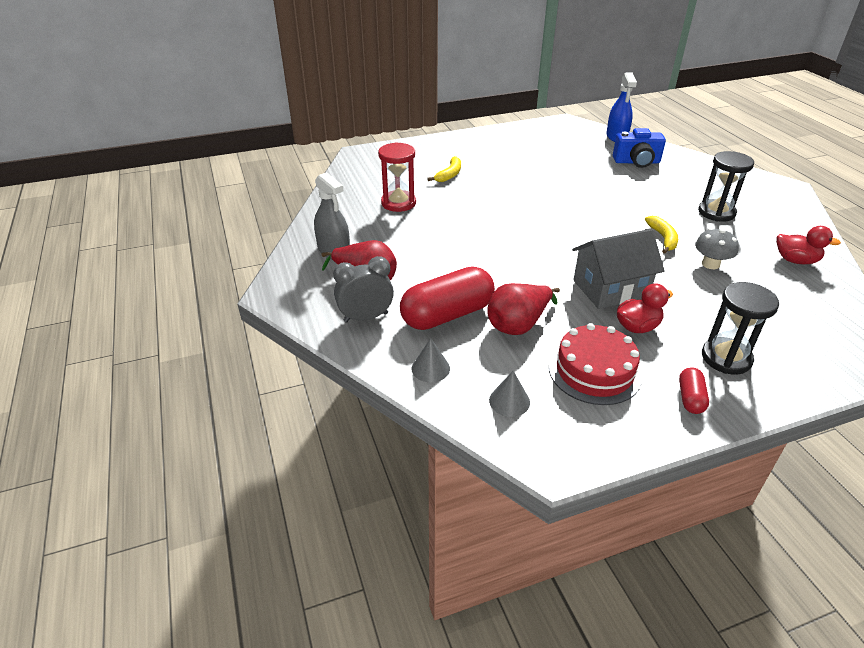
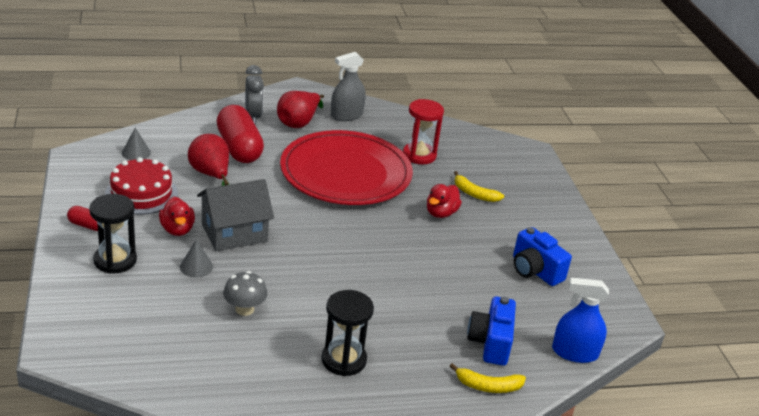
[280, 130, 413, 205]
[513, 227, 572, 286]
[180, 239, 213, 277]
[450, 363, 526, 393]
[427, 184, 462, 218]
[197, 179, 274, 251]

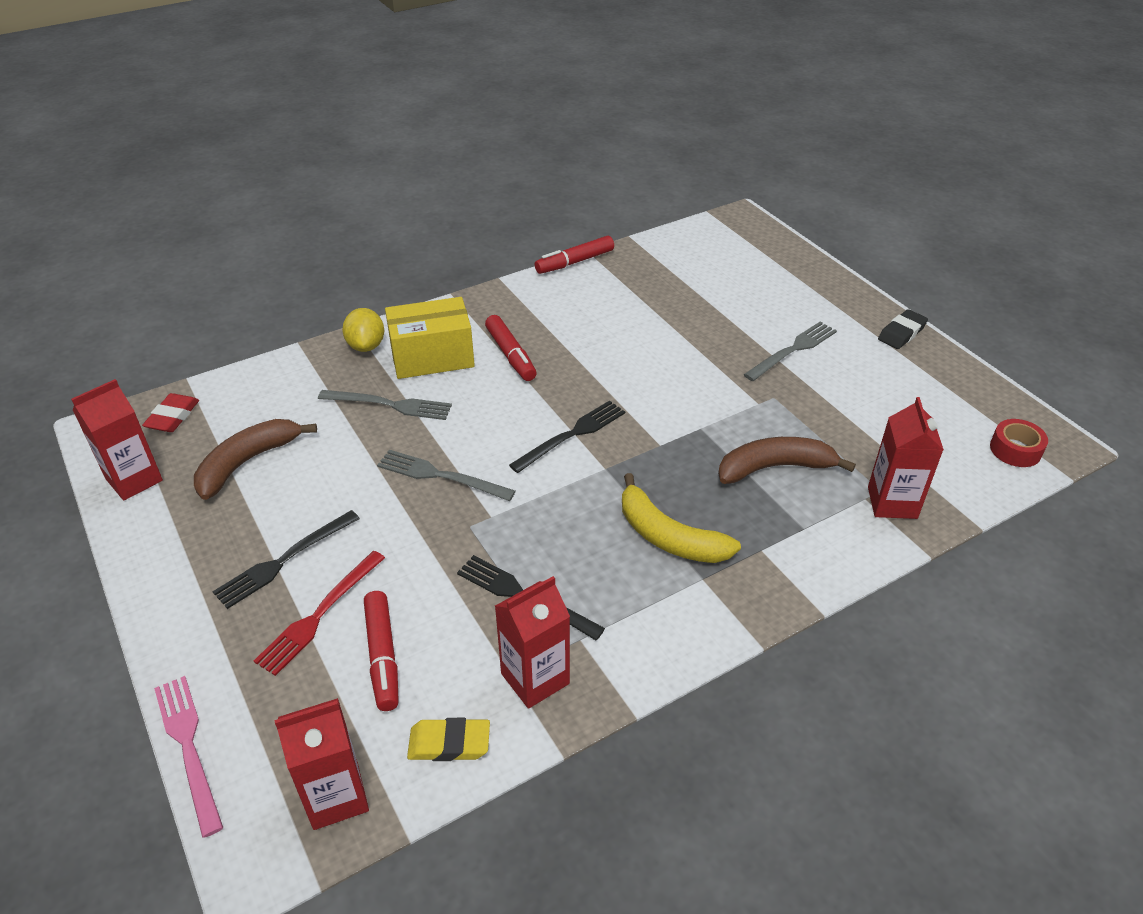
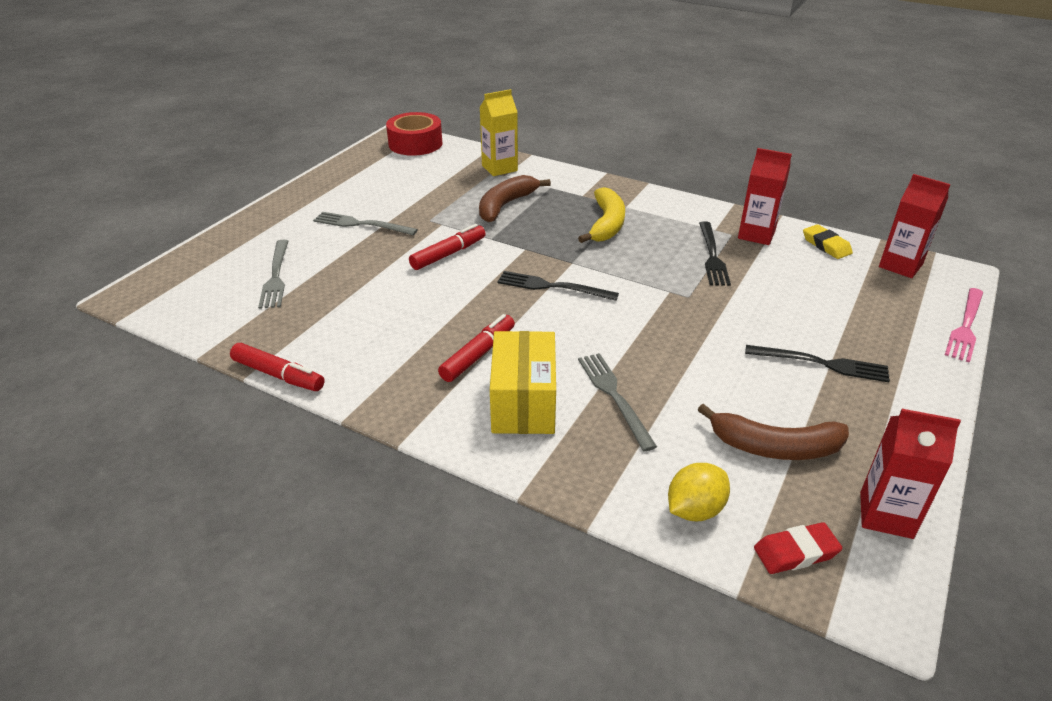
[254, 551, 385, 676] (first image)
[878, 309, 928, 349] (first image)
[668, 463, 730, 521]
[409, 224, 486, 270]
[258, 240, 289, 309]
[480, 89, 518, 176]
[490, 331, 556, 434]
[479, 175, 551, 222]
[386, 112, 442, 156]

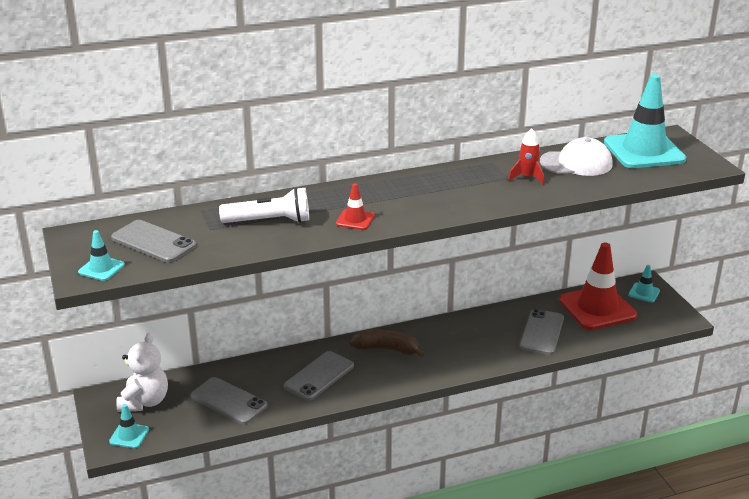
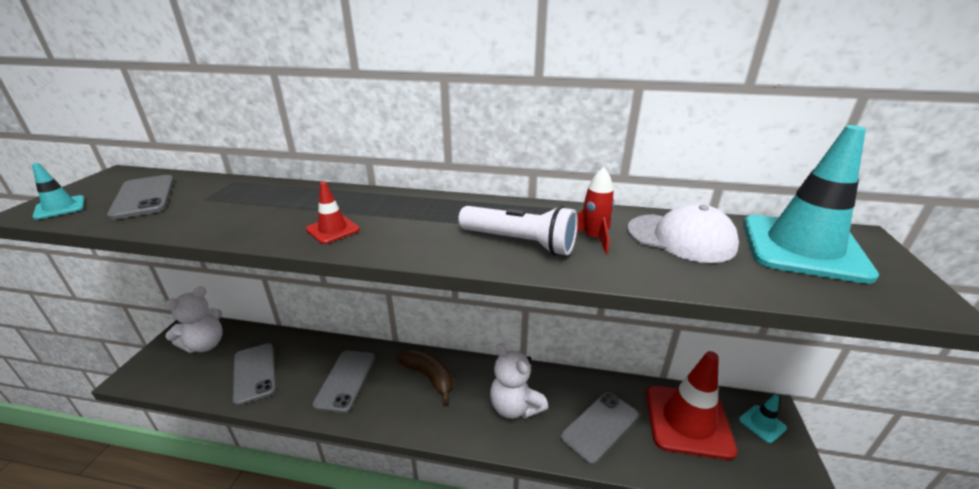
[109, 404, 149, 448] (first image)
[490, 343, 548, 419]
[458, 206, 578, 255]
[312, 350, 375, 413]

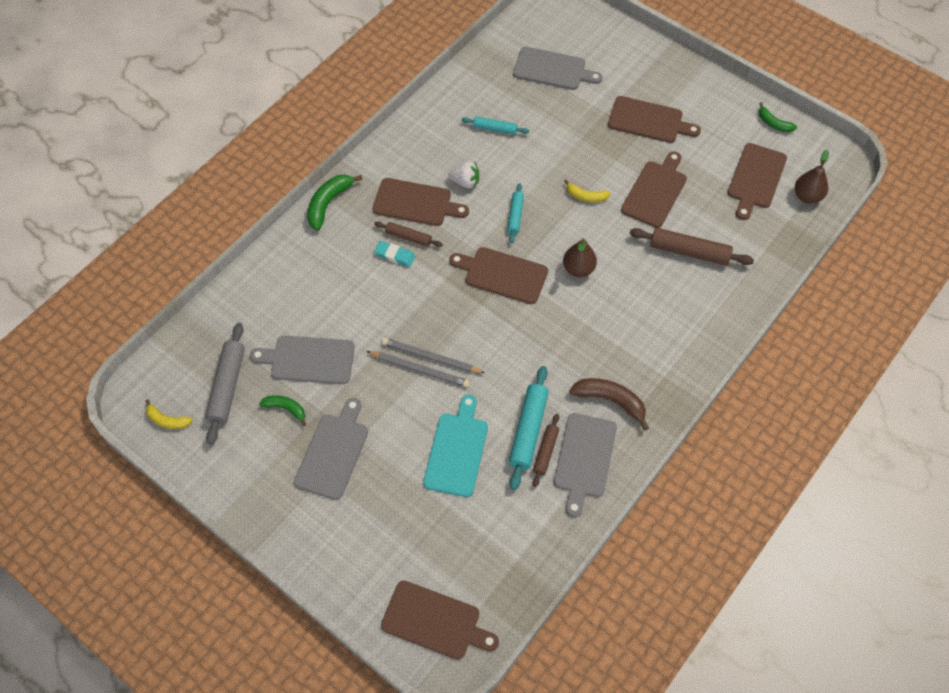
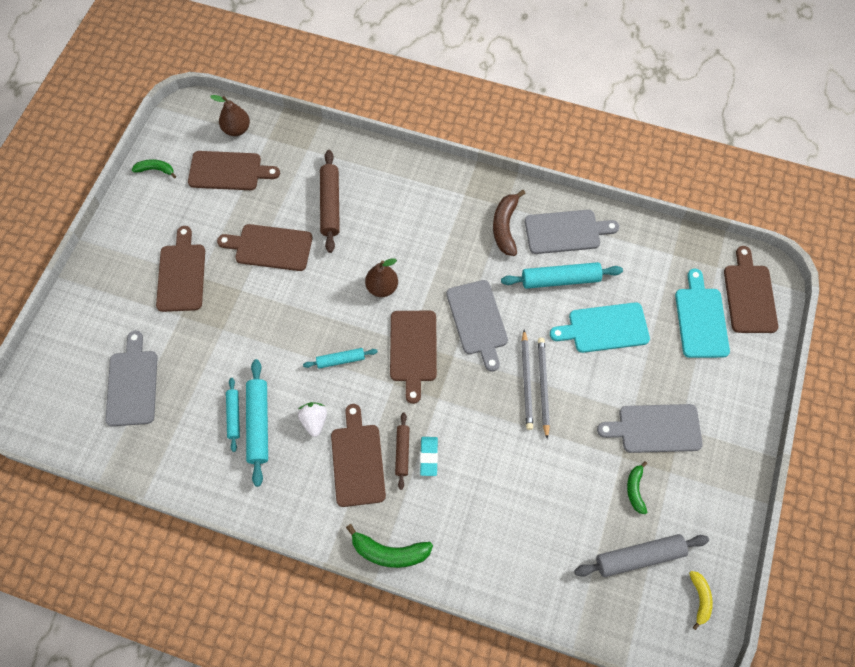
[533, 414, 559, 487] (first image)
[564, 180, 610, 202] (first image)
[246, 359, 268, 487]
[675, 268, 730, 358]
[446, 280, 508, 372]
[132, 159, 176, 178]

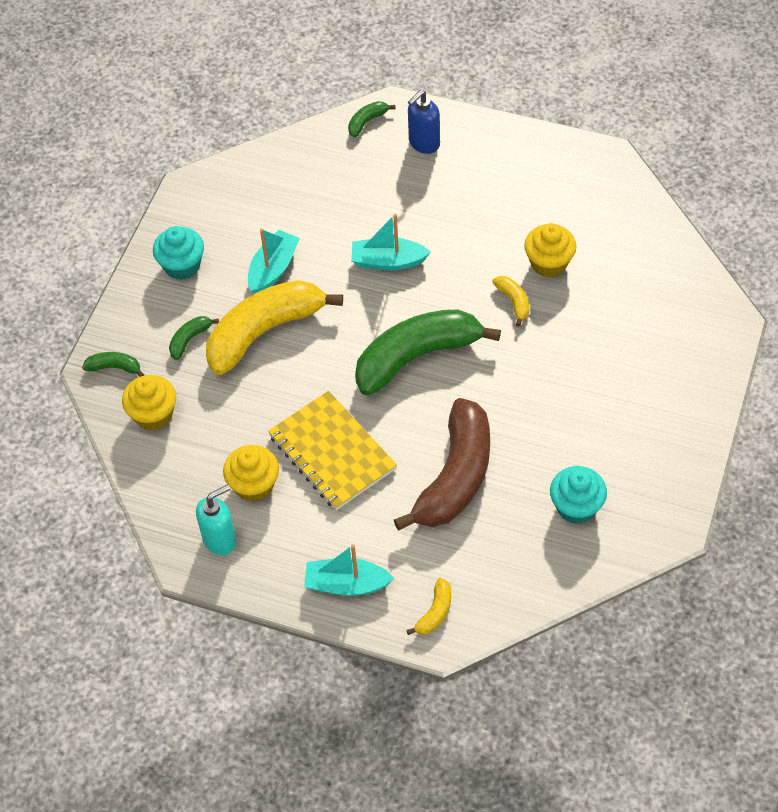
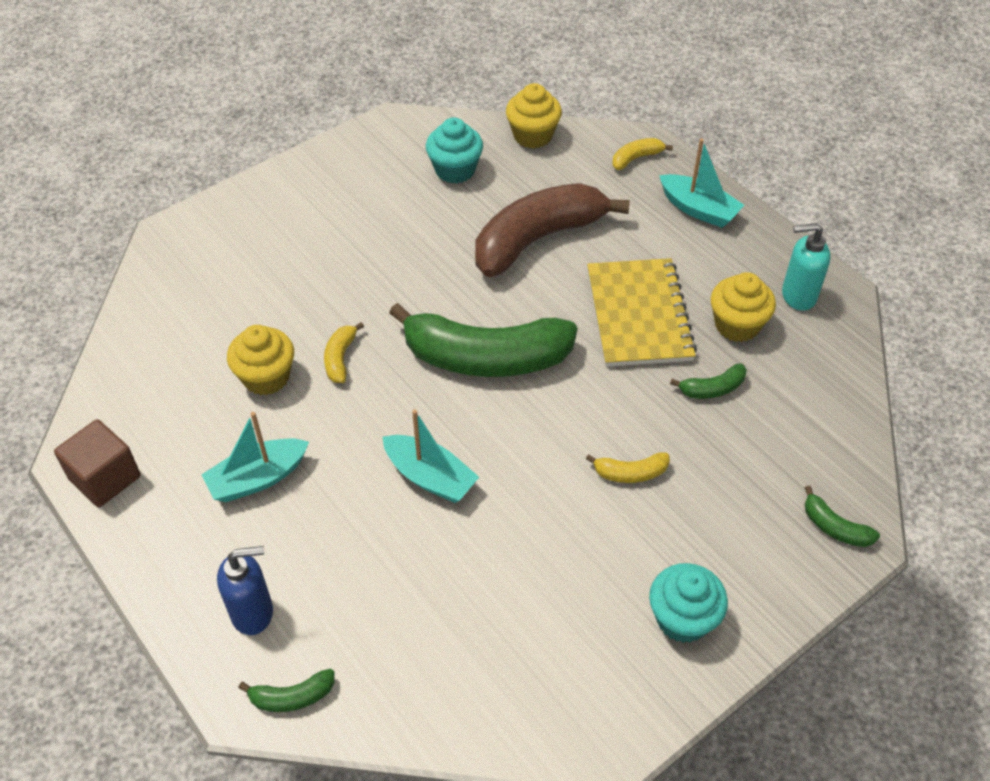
[54, 419, 141, 507]
[506, 83, 562, 148]
[670, 363, 747, 399]
[201, 412, 309, 502]
[586, 453, 670, 483]

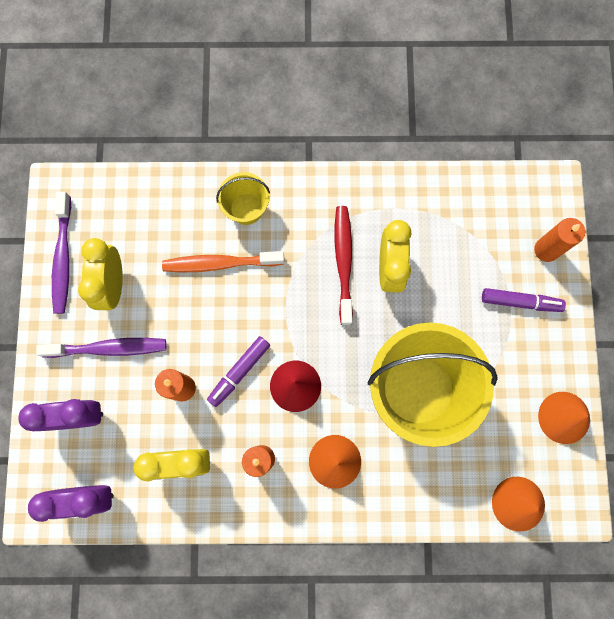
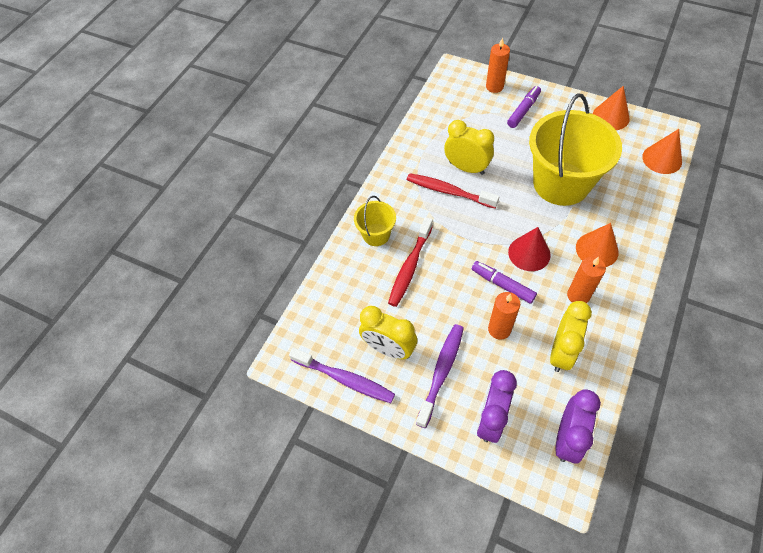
[388, 217, 433, 307]
[472, 261, 537, 304]

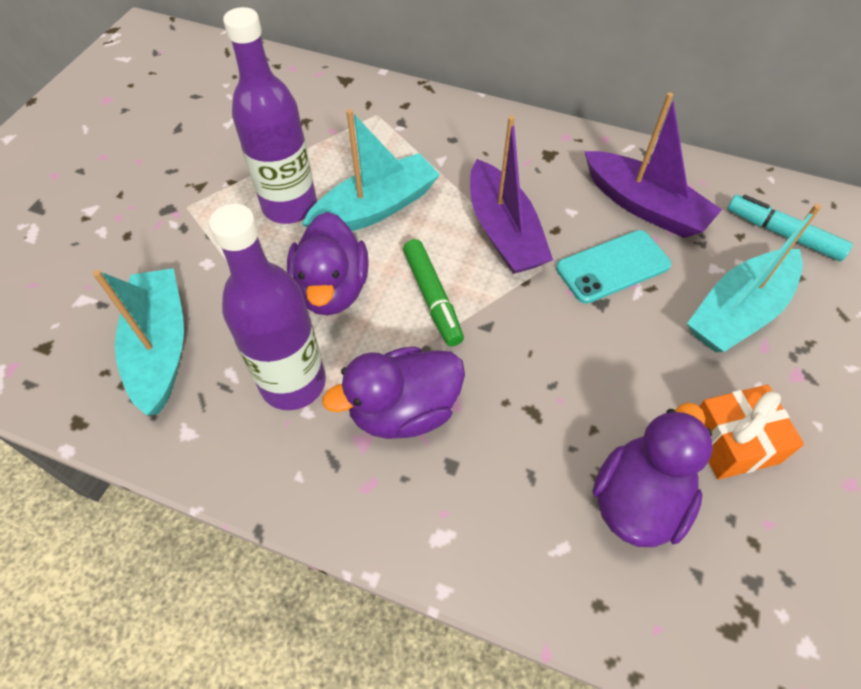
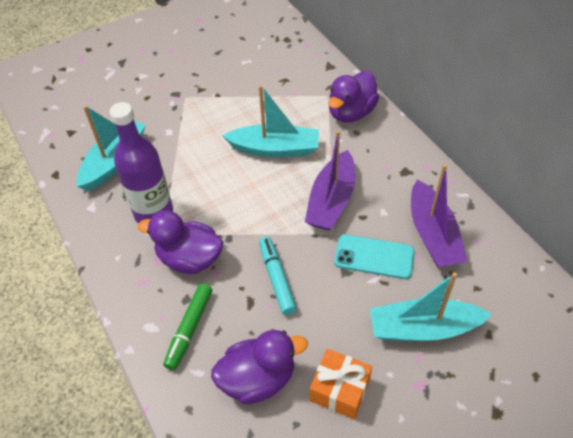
[223, 7, 317, 224] (first image)
[328, 71, 379, 123]
[163, 283, 212, 370]
[259, 236, 297, 315]

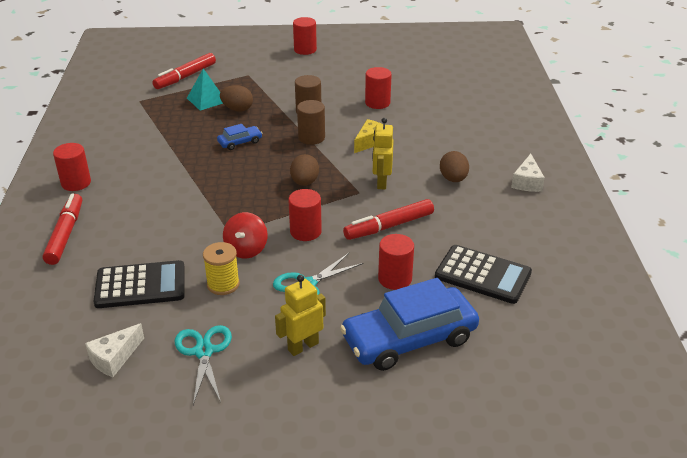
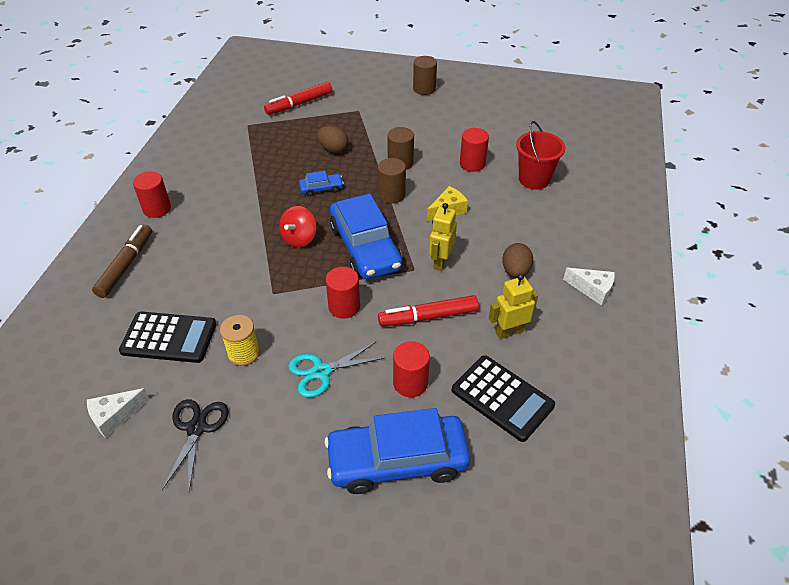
[187, 68, 223, 111] (first image)
[516, 121, 566, 190]
[279, 206, 317, 248]
[489, 274, 538, 339]
[330, 194, 403, 280]
[92, 224, 152, 298]
[162, 399, 229, 491]
[413, 56, 437, 95]
[563, 268, 615, 306]

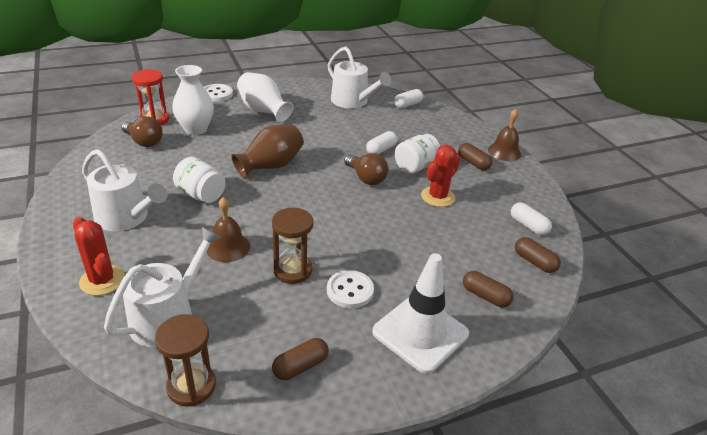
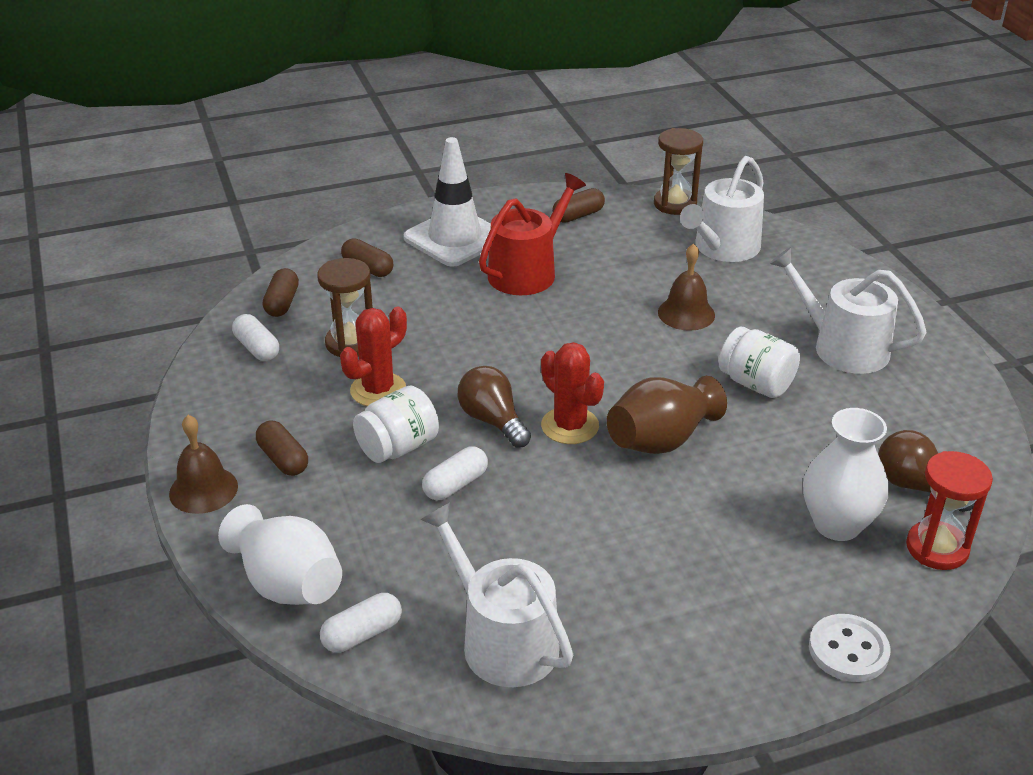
[541, 342, 604, 444]
[218, 504, 342, 605]
[317, 258, 373, 357]
[479, 173, 586, 295]
[263, 268, 299, 317]

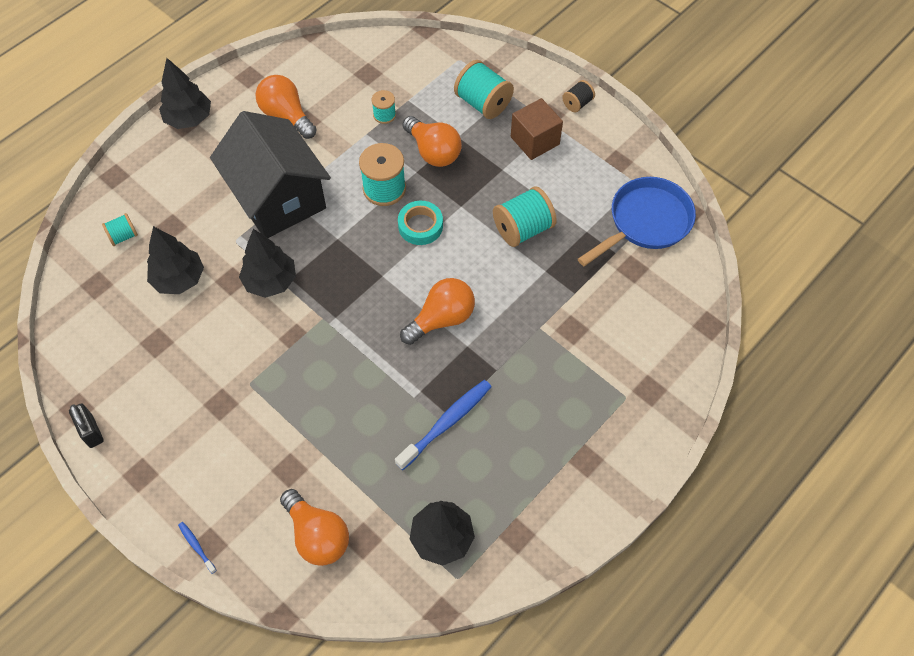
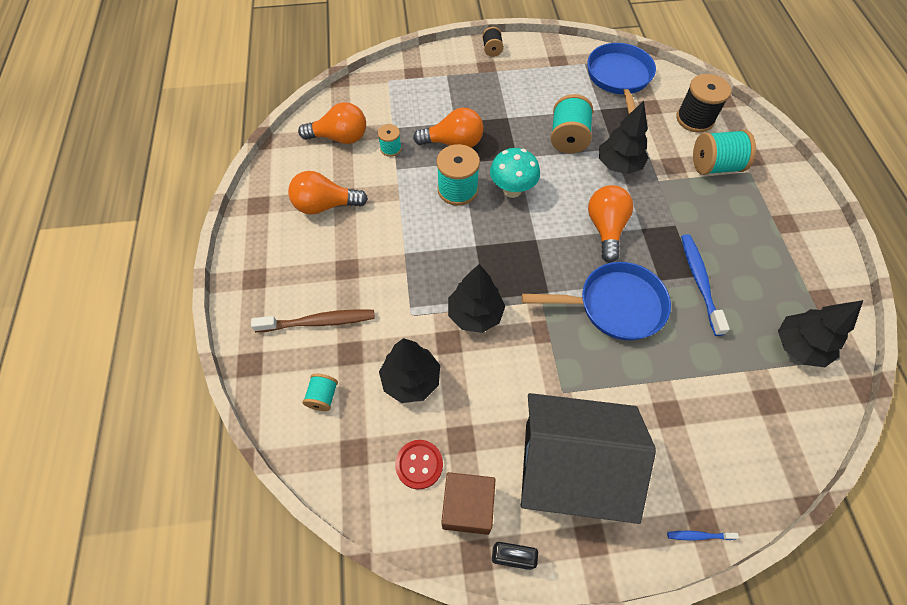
[251, 309, 375, 332]
[395, 440, 443, 490]
[522, 262, 671, 340]
[677, 74, 731, 133]
[599, 101, 648, 174]
[521, 393, 656, 524]
[298, 102, 366, 144]
[693, 130, 756, 175]
[441, 472, 496, 535]
[490, 148, 540, 198]

